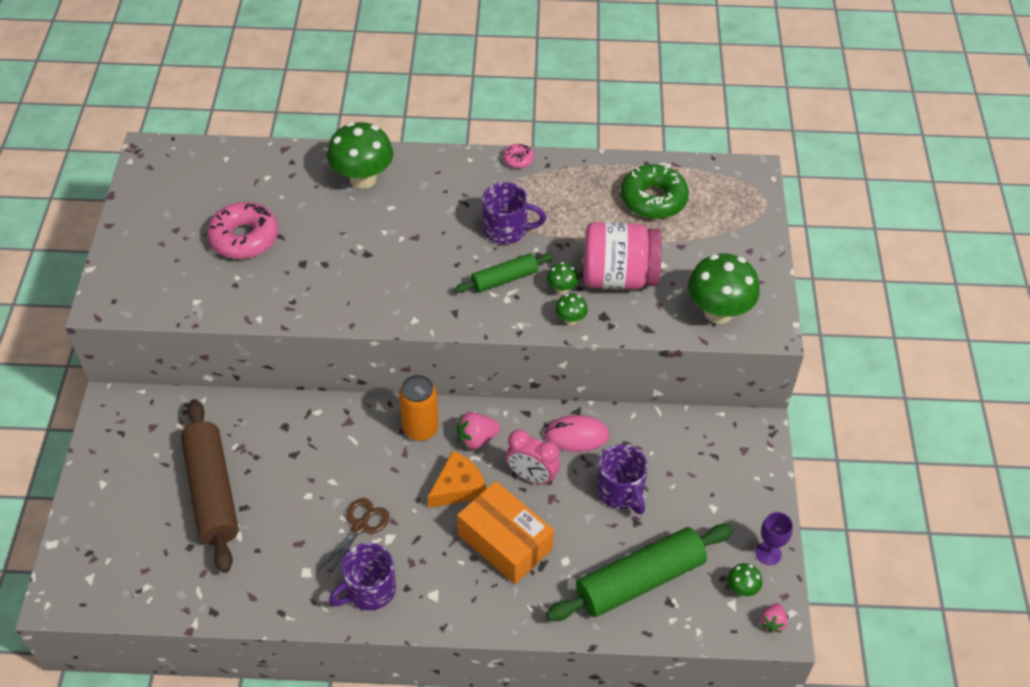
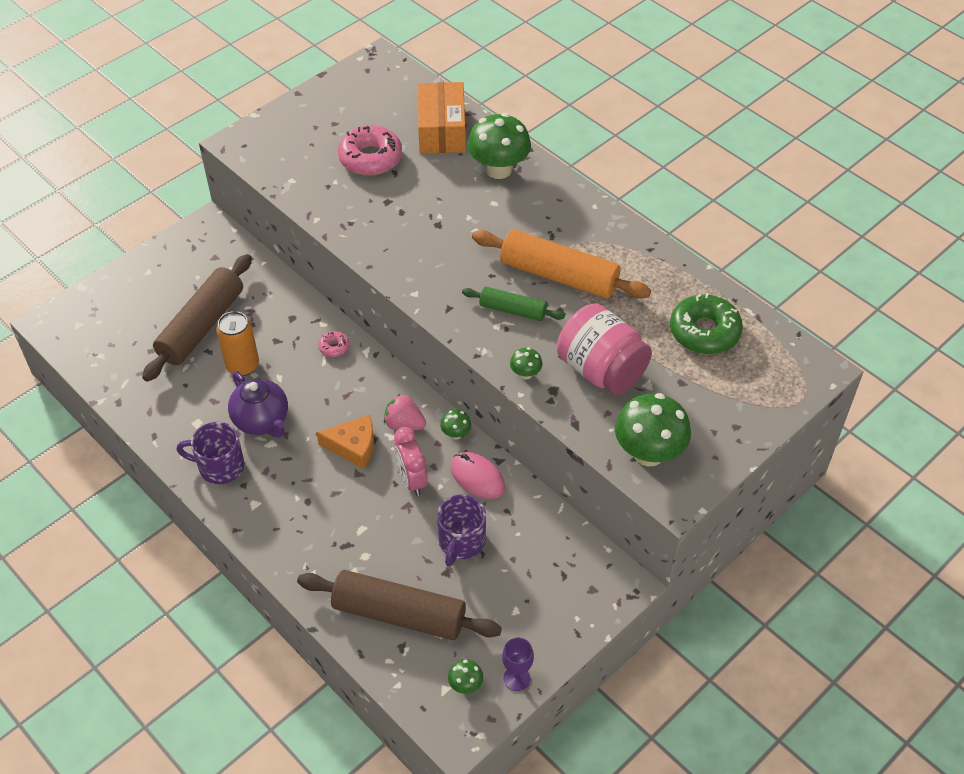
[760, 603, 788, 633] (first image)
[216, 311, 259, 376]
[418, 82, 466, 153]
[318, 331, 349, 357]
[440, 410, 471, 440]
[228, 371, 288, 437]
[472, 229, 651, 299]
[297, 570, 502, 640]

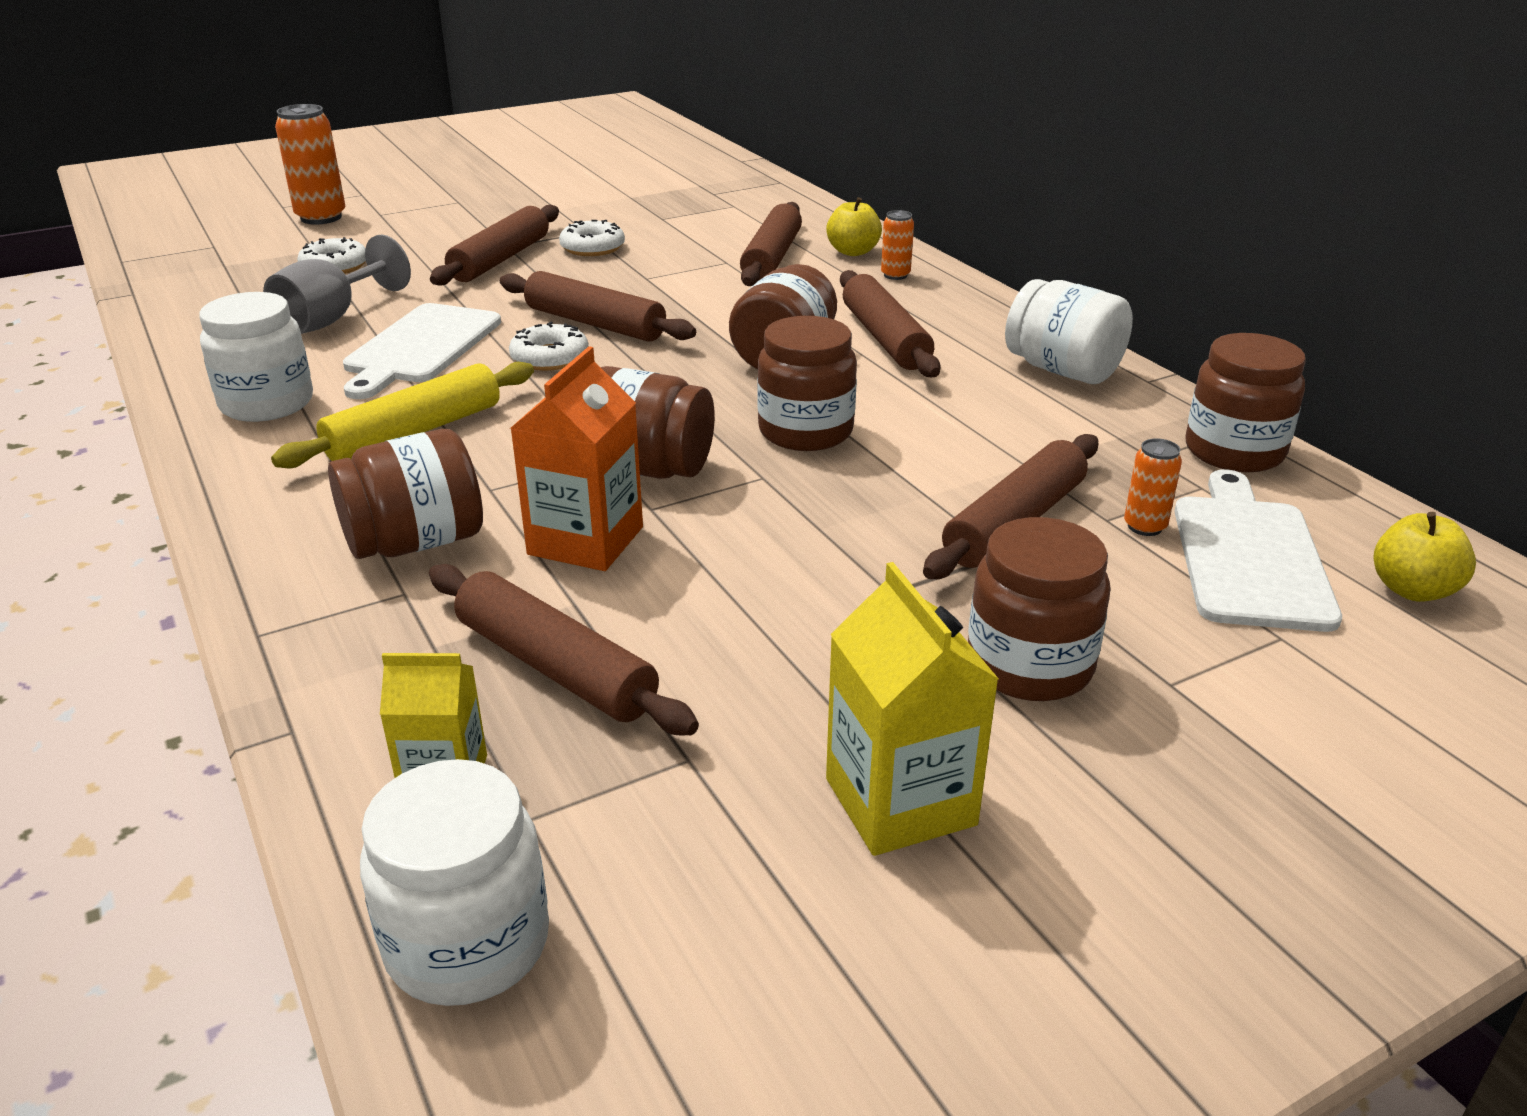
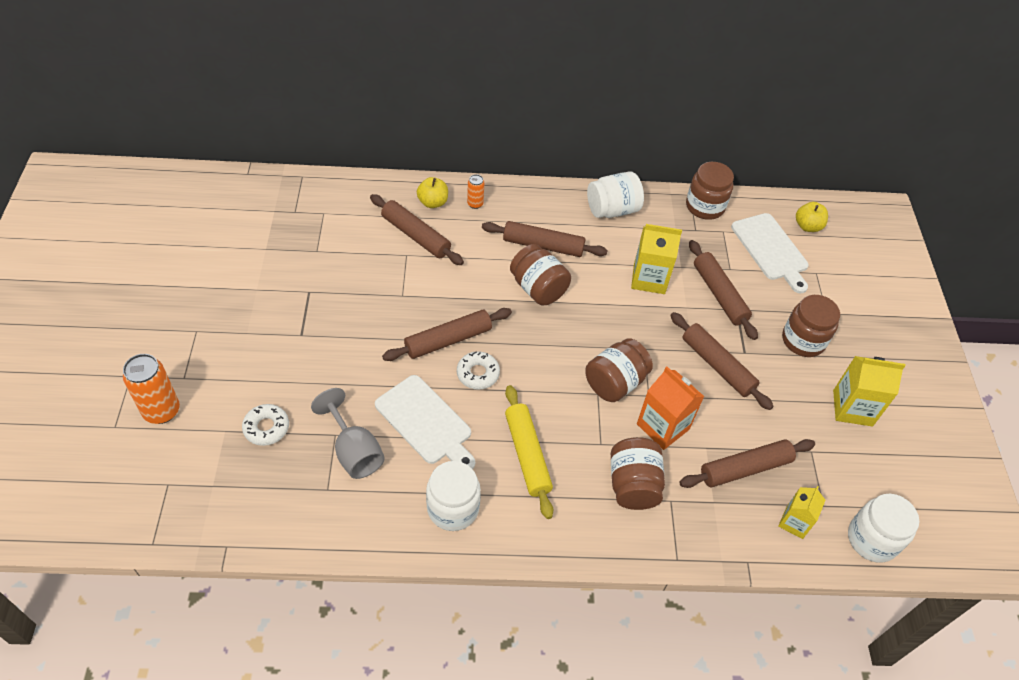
[559, 220, 625, 256] (first image)
[757, 316, 857, 451] (first image)
[1124, 438, 1182, 536] (first image)
[631, 224, 682, 294]
[670, 312, 774, 410]
[731, 213, 809, 293]

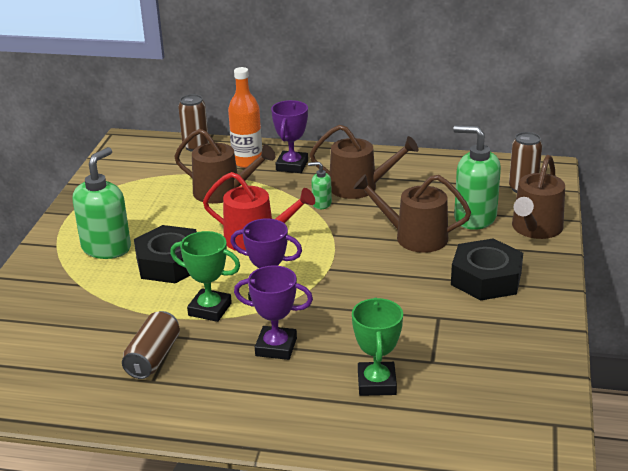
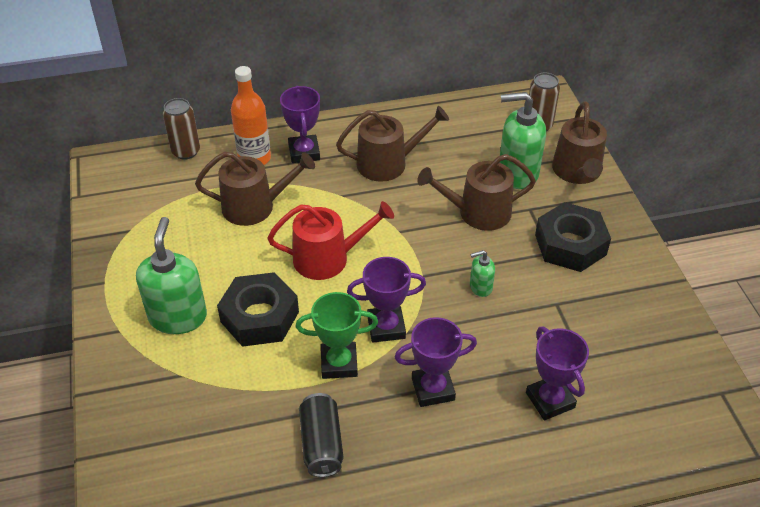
[470, 250, 495, 297]
[299, 393, 343, 477]
[526, 327, 589, 420]

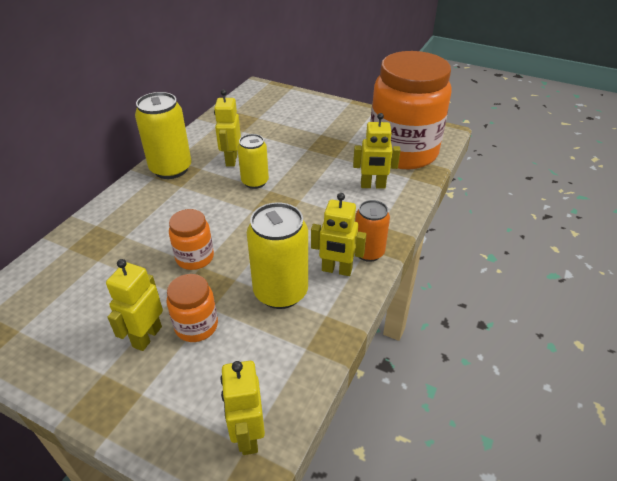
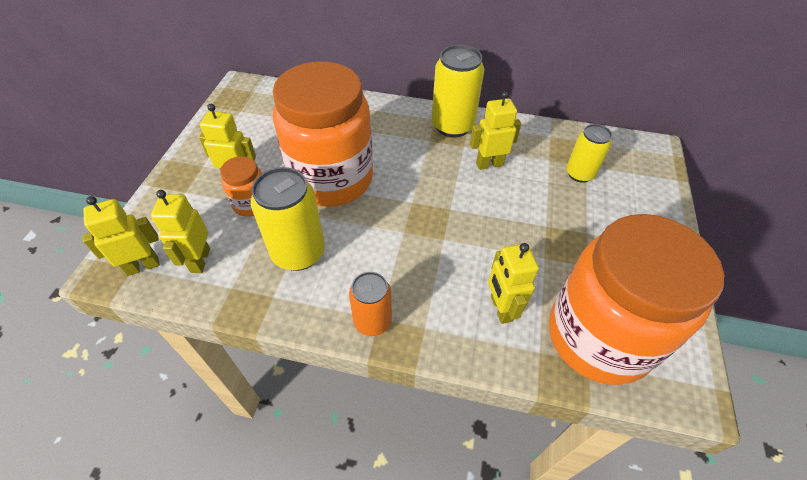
[566, 124, 612, 183]
[151, 190, 210, 273]
[273, 62, 373, 207]

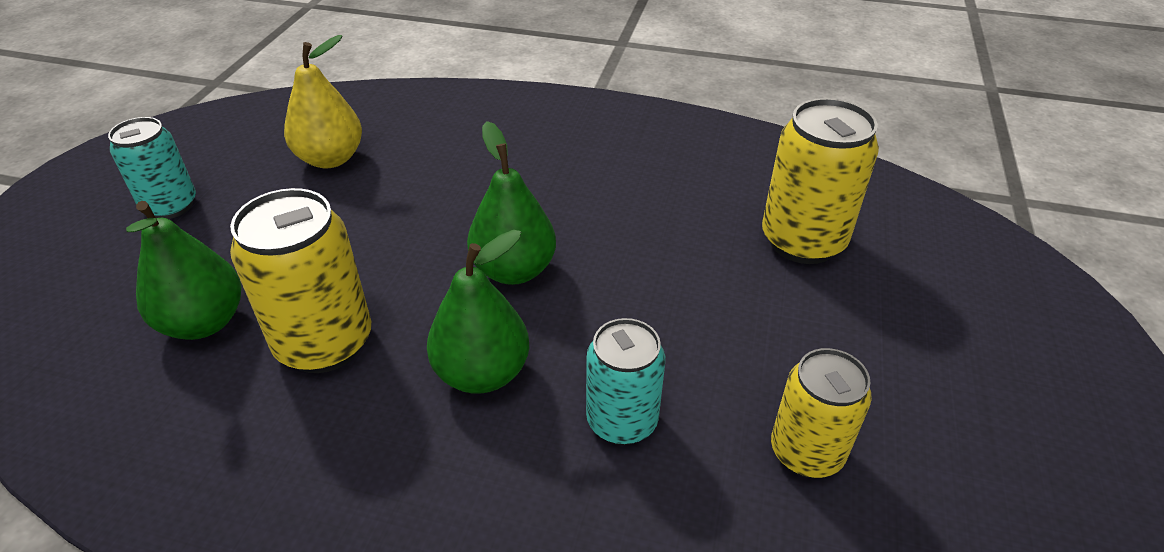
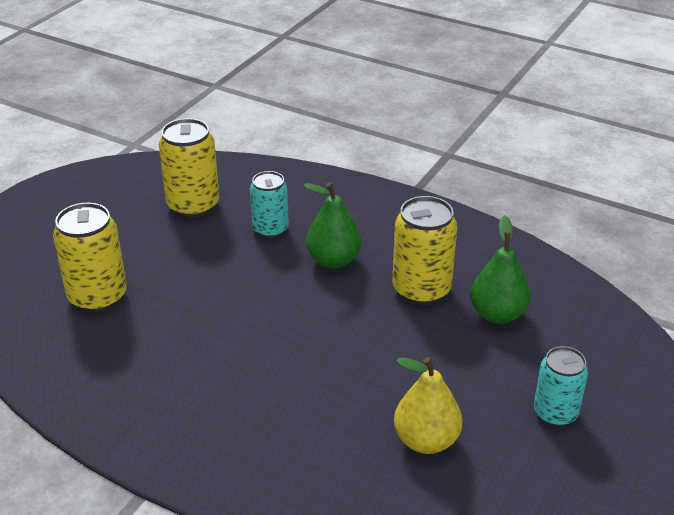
[467, 121, 556, 285] (first image)
[159, 118, 219, 218]

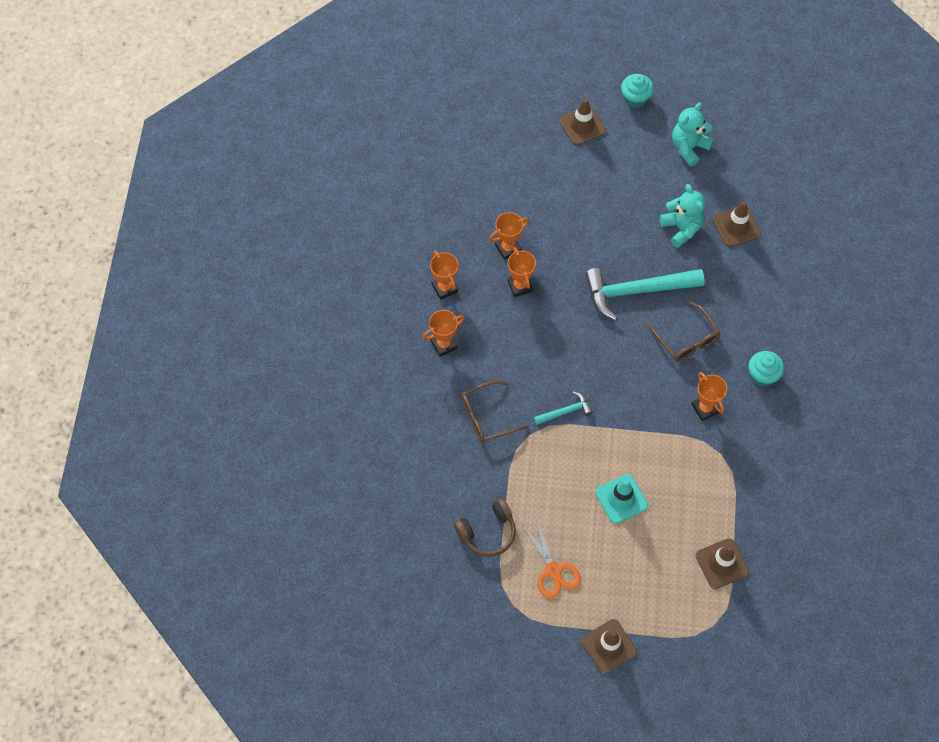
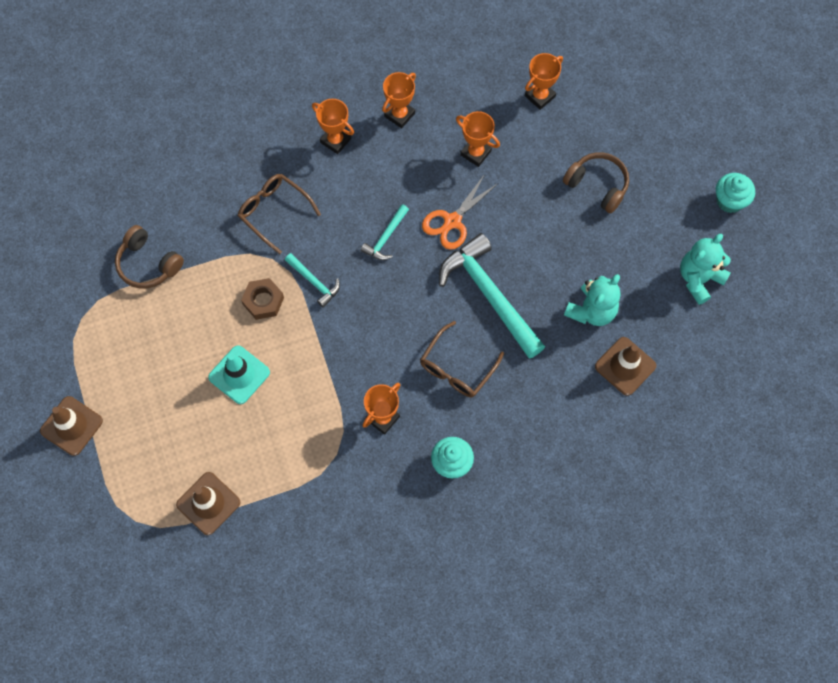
[559, 98, 606, 146] (first image)
[241, 278, 284, 320]
[360, 204, 409, 260]
[563, 152, 629, 213]
[525, 53, 563, 110]
[422, 174, 497, 250]
[680, 234, 731, 305]

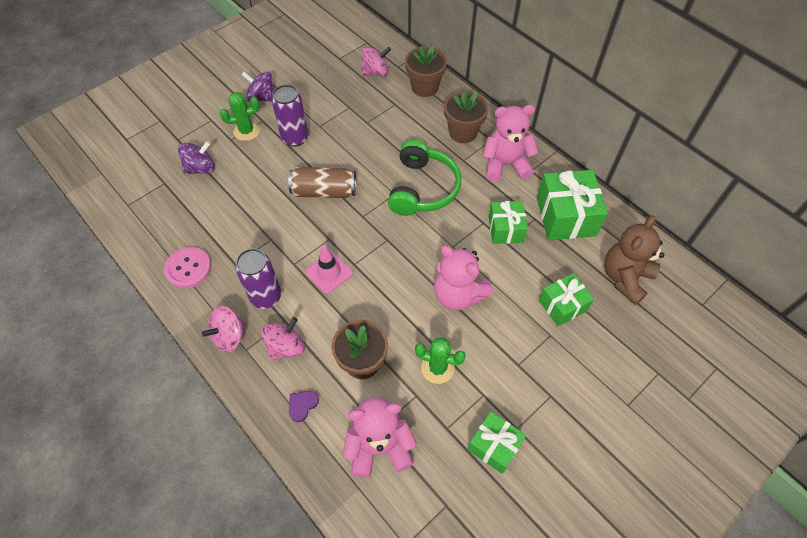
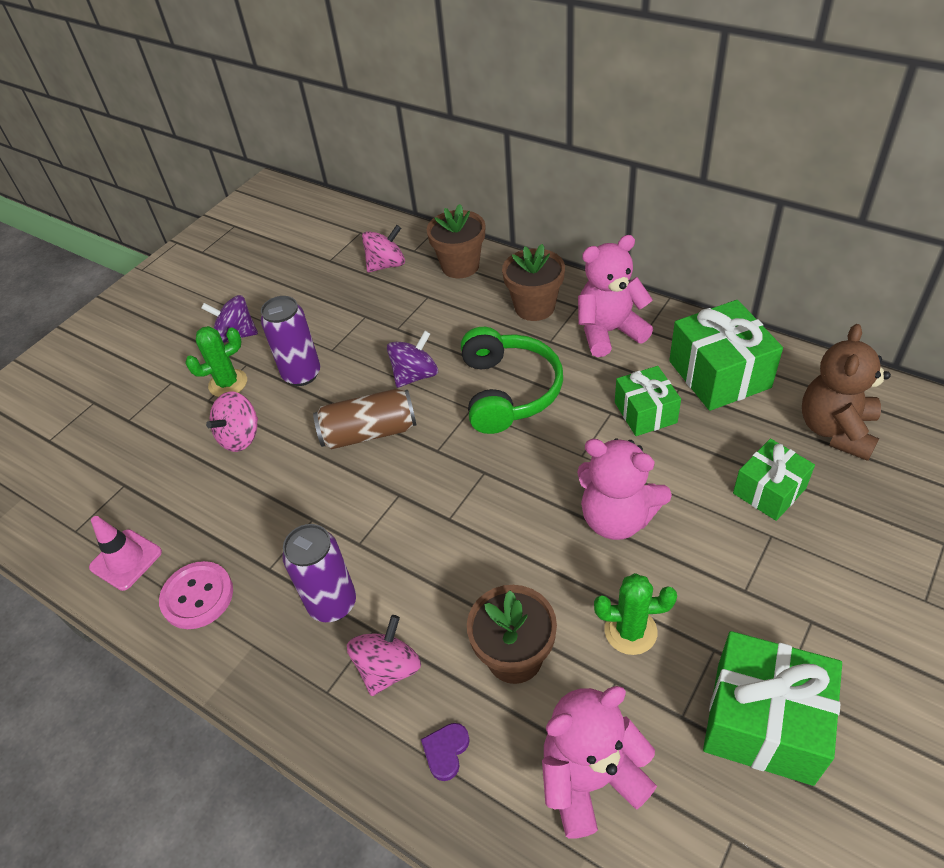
[387, 331, 438, 388]
[206, 391, 258, 452]
[89, 516, 162, 591]
[703, 631, 842, 786]

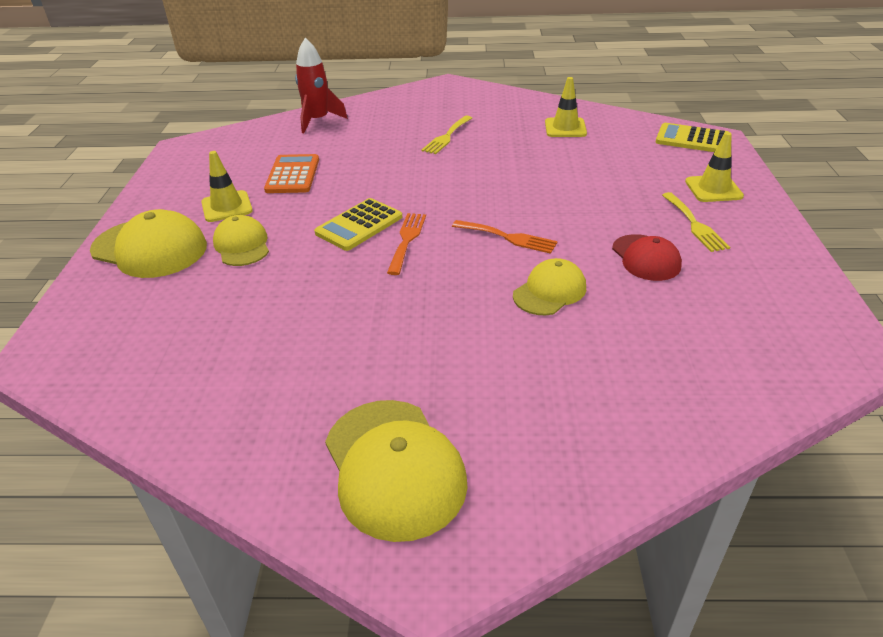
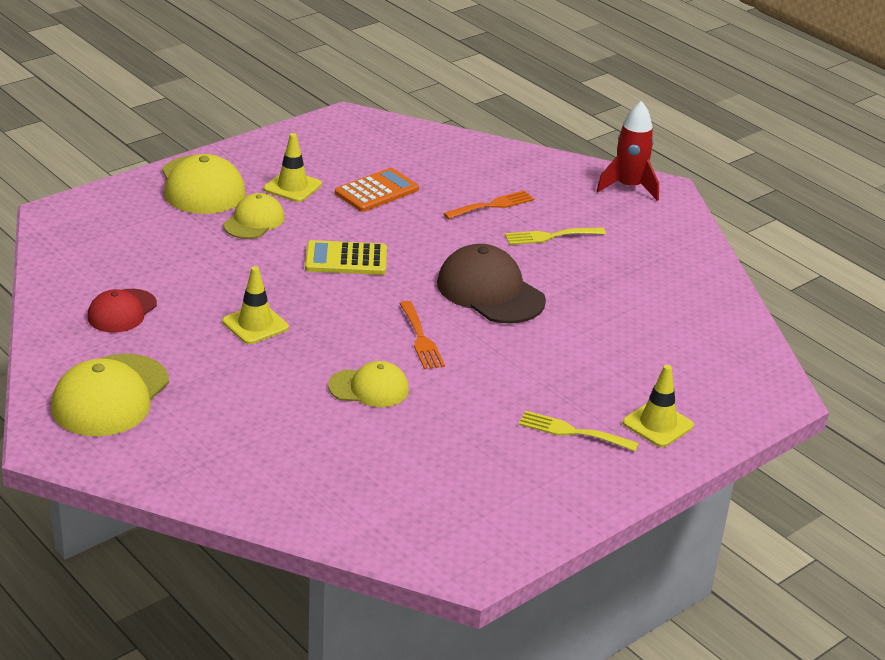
[656, 123, 729, 152] (first image)
[437, 244, 546, 323]
[597, 101, 659, 201]
[443, 190, 534, 219]
[222, 266, 289, 344]
[87, 289, 157, 333]
[519, 411, 639, 452]

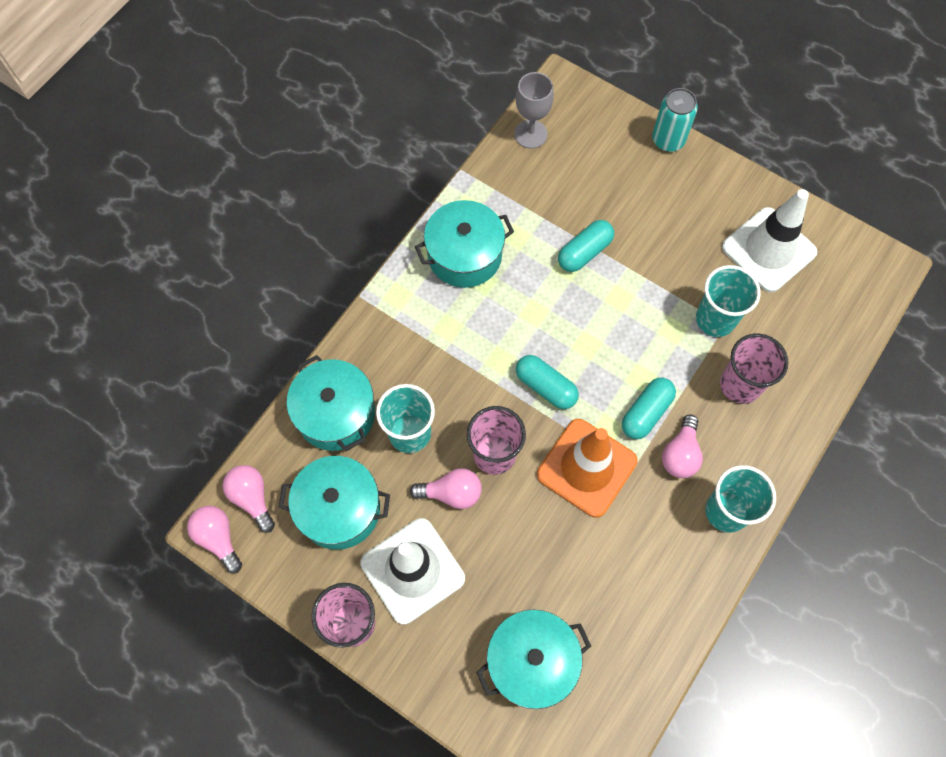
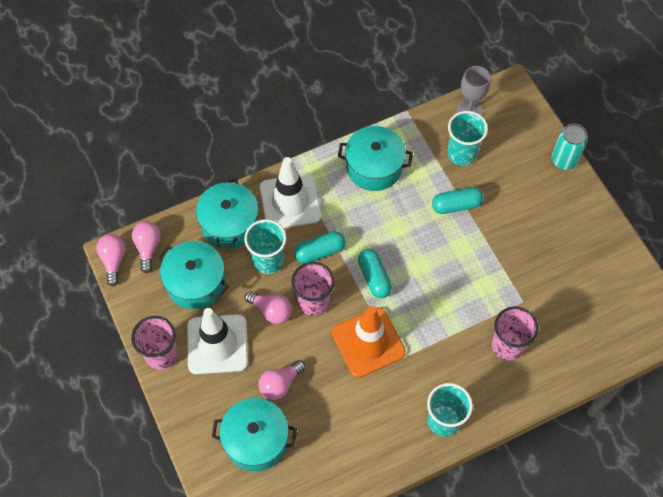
[294, 231, 346, 263]
[259, 360, 305, 400]
[447, 111, 488, 166]
[260, 157, 321, 228]

